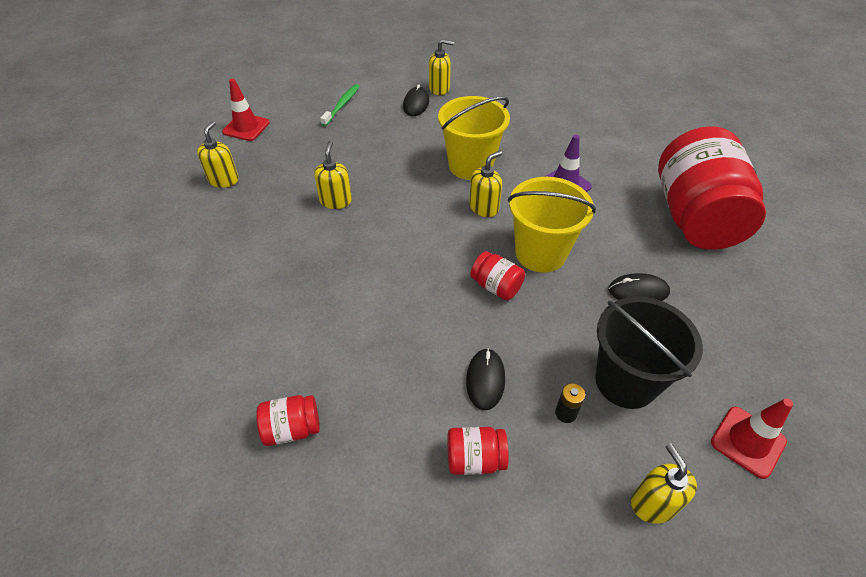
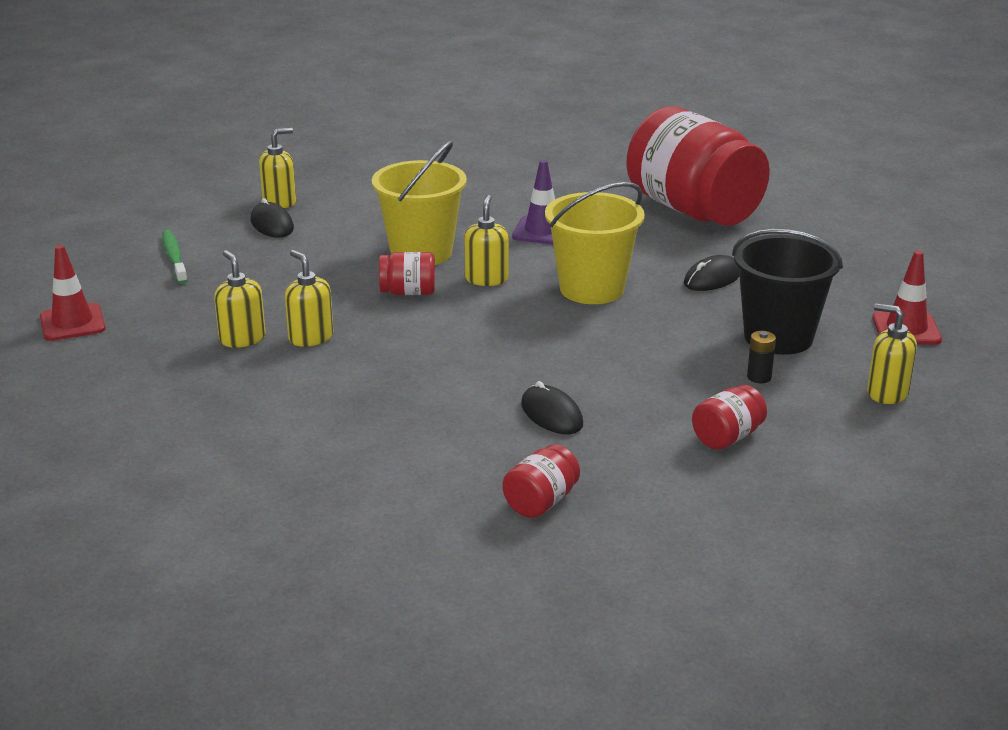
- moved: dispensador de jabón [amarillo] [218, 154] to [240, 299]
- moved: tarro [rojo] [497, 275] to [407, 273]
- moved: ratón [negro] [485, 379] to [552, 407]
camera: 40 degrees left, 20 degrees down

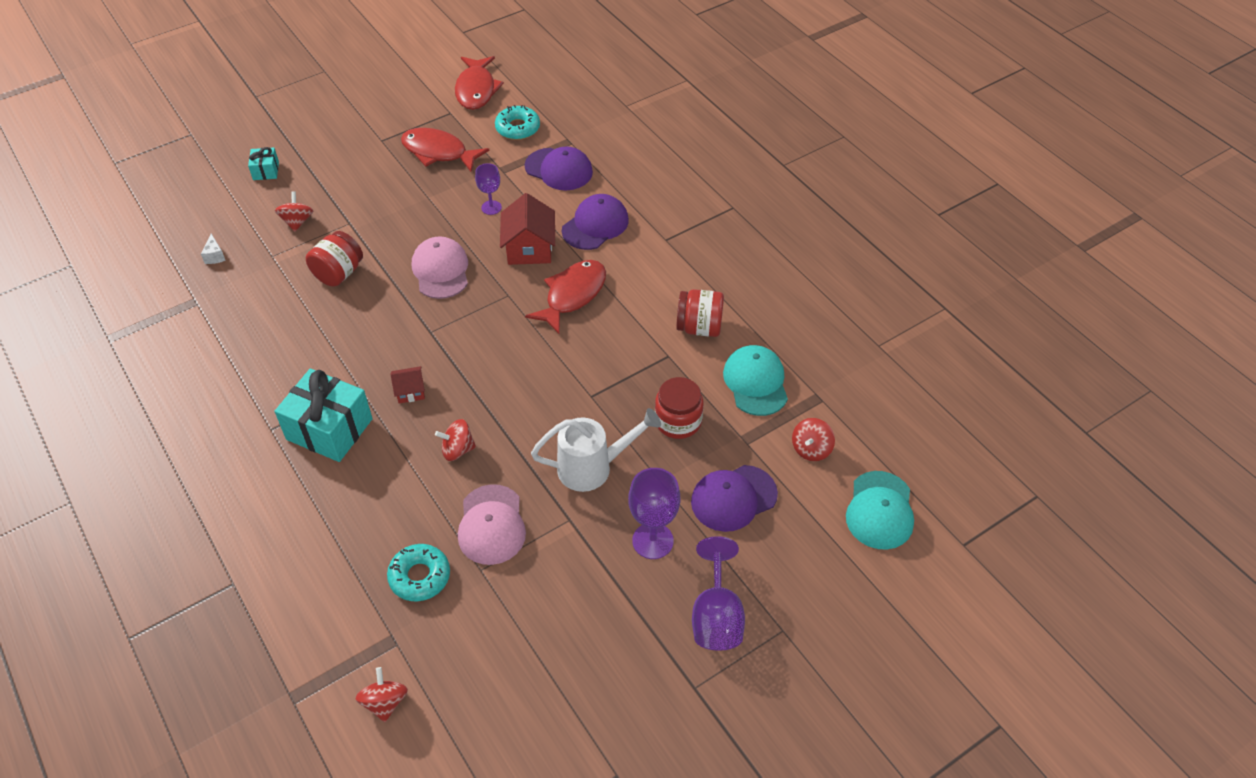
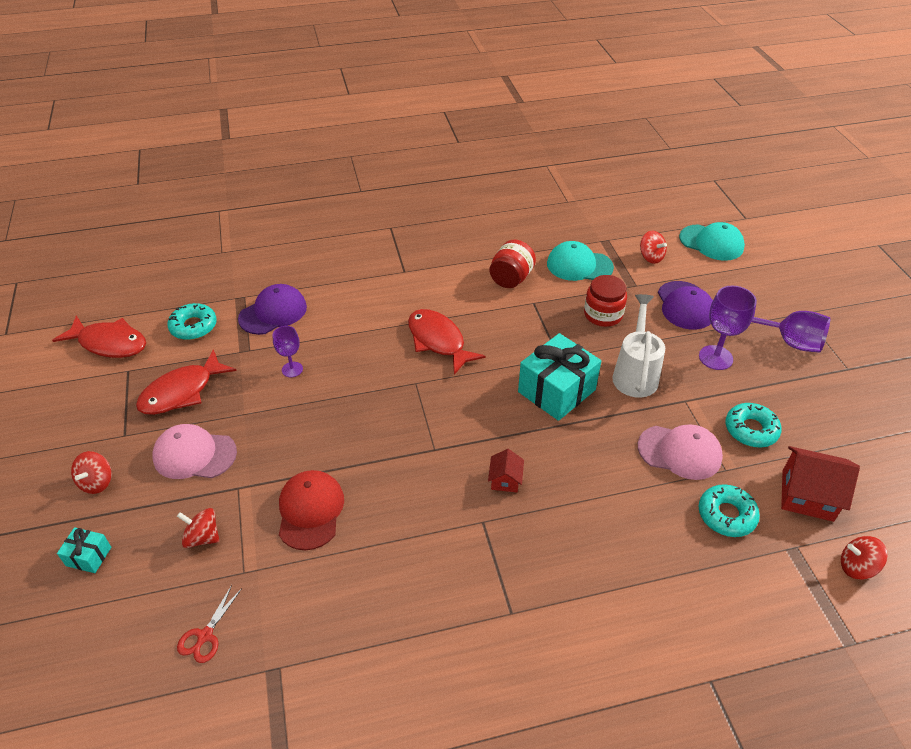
- moved: casa [rojo] [527, 229] to [820, 484]
- removed: gorra [morado] [595, 222]
- replaced: tarro [rojo] [334, 259] to gorra [rojo] [311, 510]
- replaced: queso [blanco] [213, 249] to tijeras [rojo] [209, 624]
- moved: gorra [rosa] [440, 267] to [194, 451]
- moved: regalo [turquesa] [324, 415] to [559, 377]
- moved: peonza [rojo] [455, 440] to [91, 472]
- added: rosquilla [turquesa] [753, 425]
camera: 70 degrees left, 5 degrees down

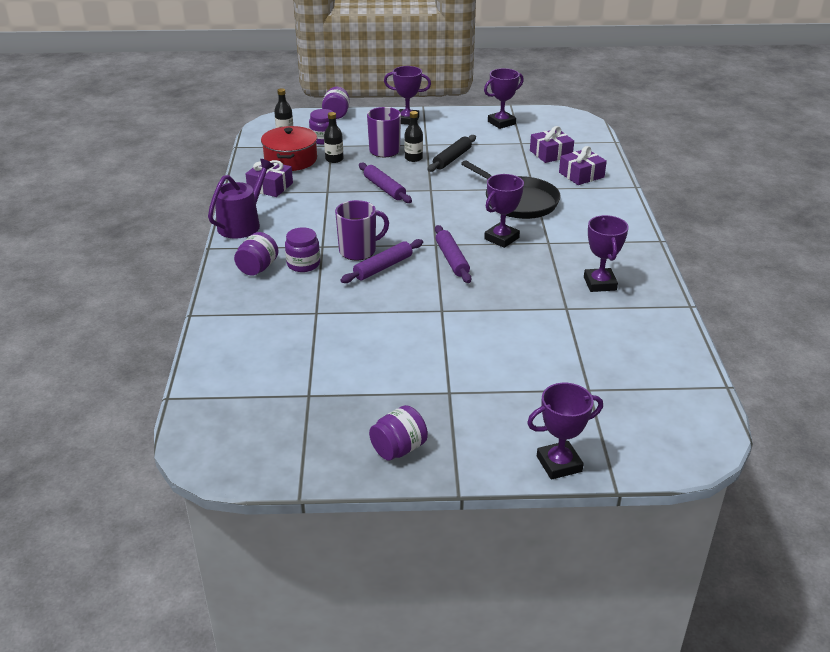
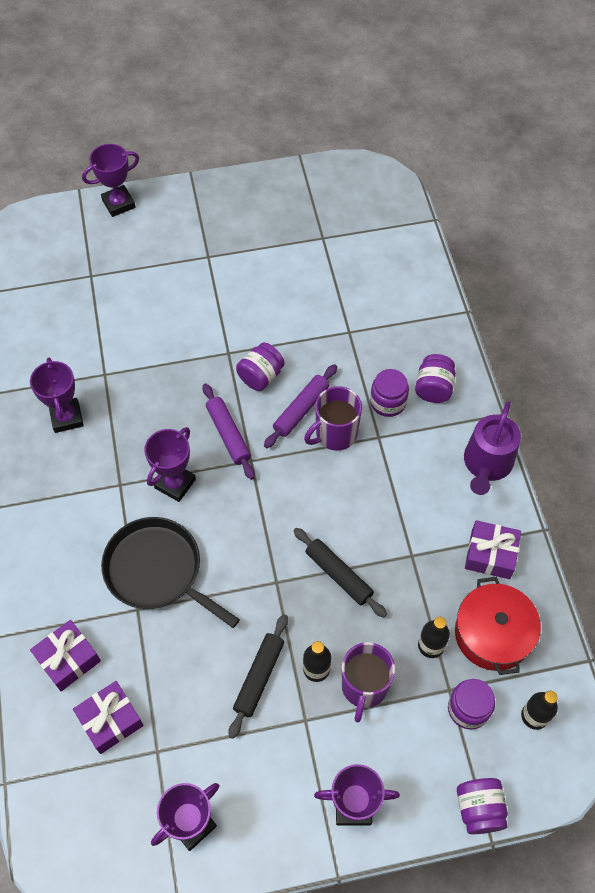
- recoloured: rodillo [morado] [385, 183] to rodillo [negro] [340, 573]
- moved: tarro [morado] [398, 433] to [260, 366]
camera: 170 degrees right, 25 degrees up

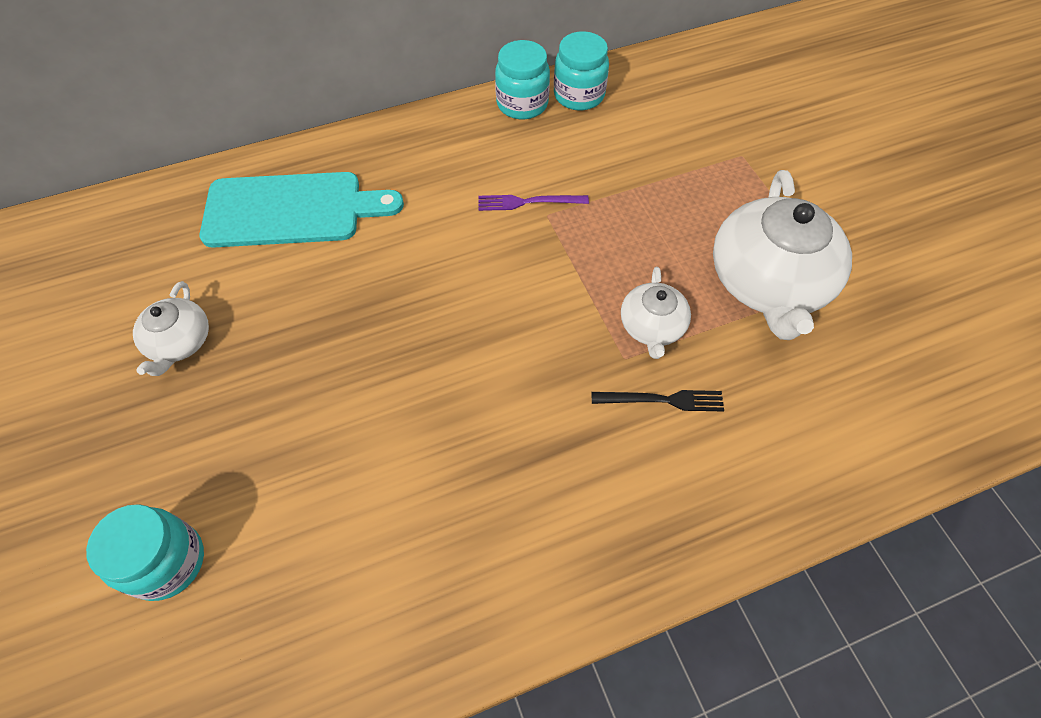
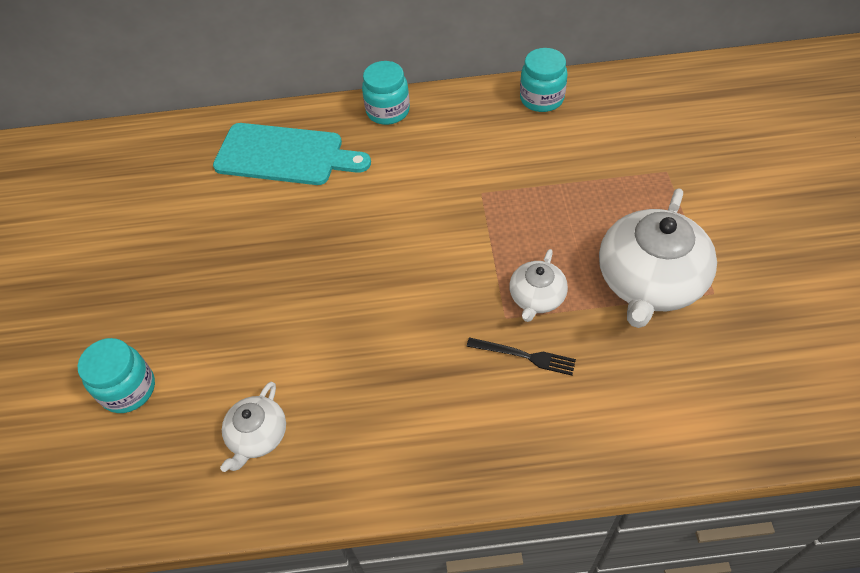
- moved: tarro [turquesa] [522, 79] to [386, 93]
- removed: tenedor [morado] [534, 203]
- moved: tetera [blanco] [171, 328] to [253, 427]
camera: 20 degrees right, 5 degrees down

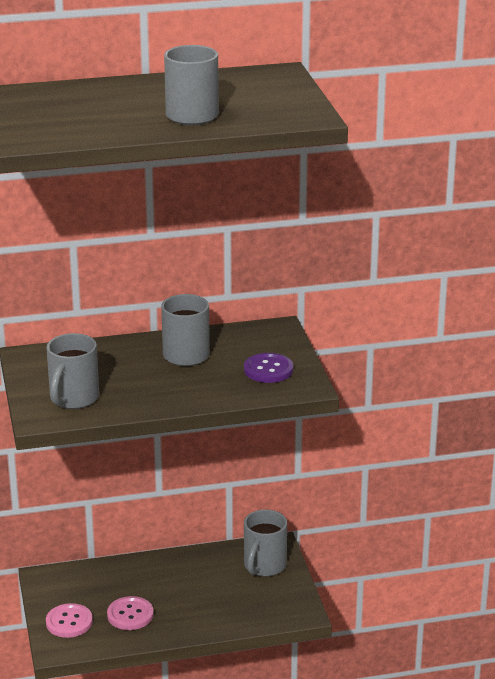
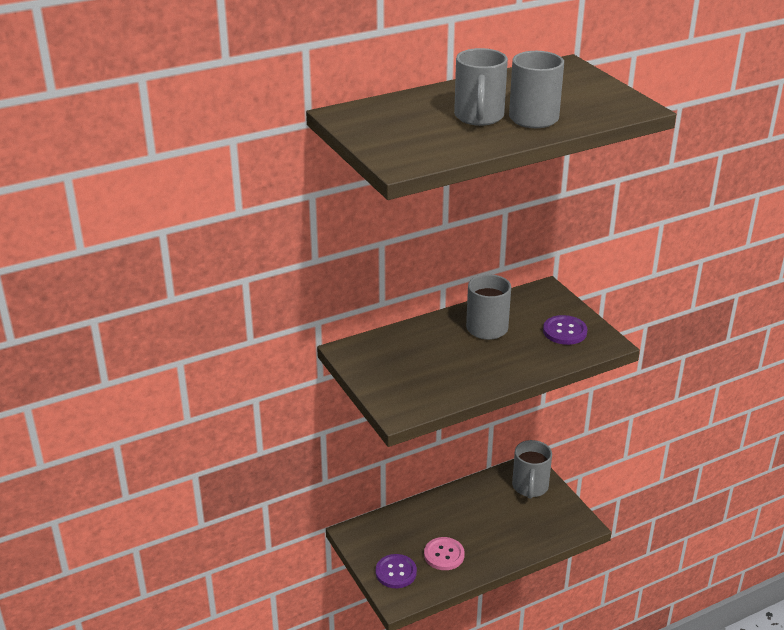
- moved: taza [gris] [73, 371] to [481, 87]
- recoloured: botón [rosa] [69, 620] to botón [morado] [396, 571]
camera: 15 degrees left, 5 degrees up

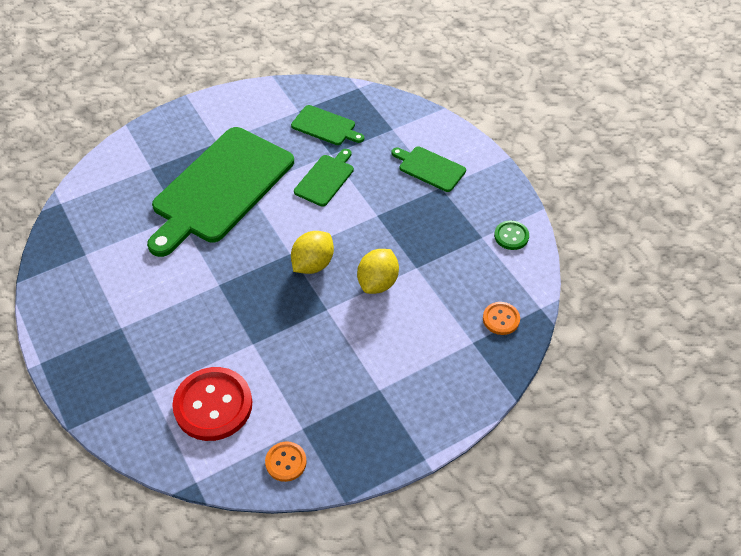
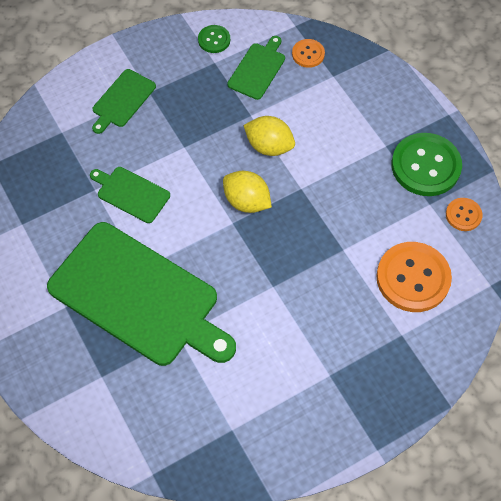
- moved: tabla de cortar [verde] [327, 125] to [256, 68]
- recoloured: botón [rojo] [212, 404] to botón [naranja] [414, 277]
- added: botón [verde] [427, 164]
camera: 90 degrees left, 10 degrees up

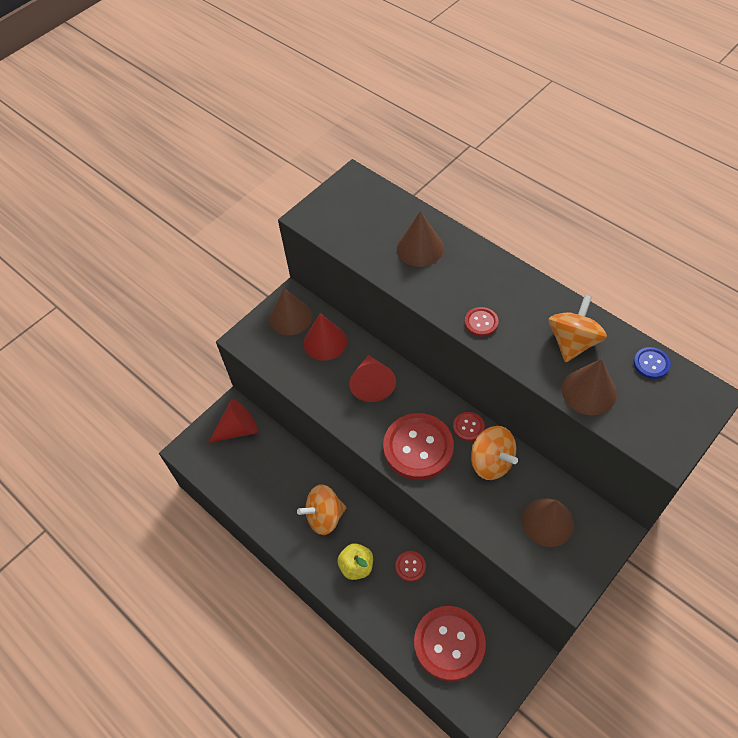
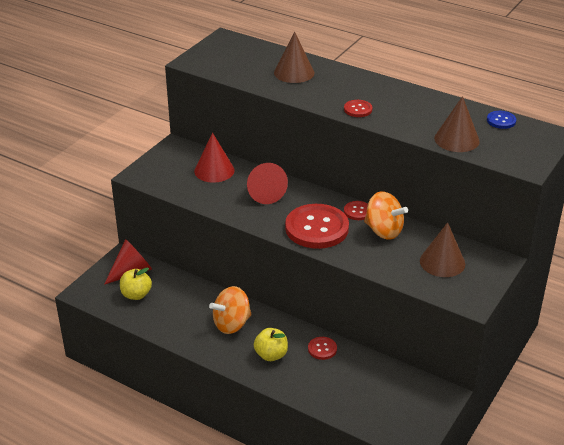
- removed: cono [marrón] [291, 311]
- removed: peonza [naranja] [578, 328]
- removed: botón [rojo] [450, 643]
- added: manzana [amarillo] [136, 283]
camera: 15 degrees left, 20 degrees down

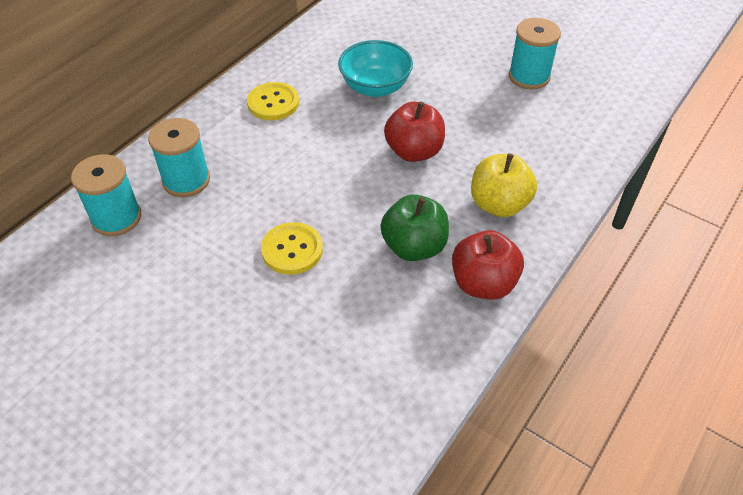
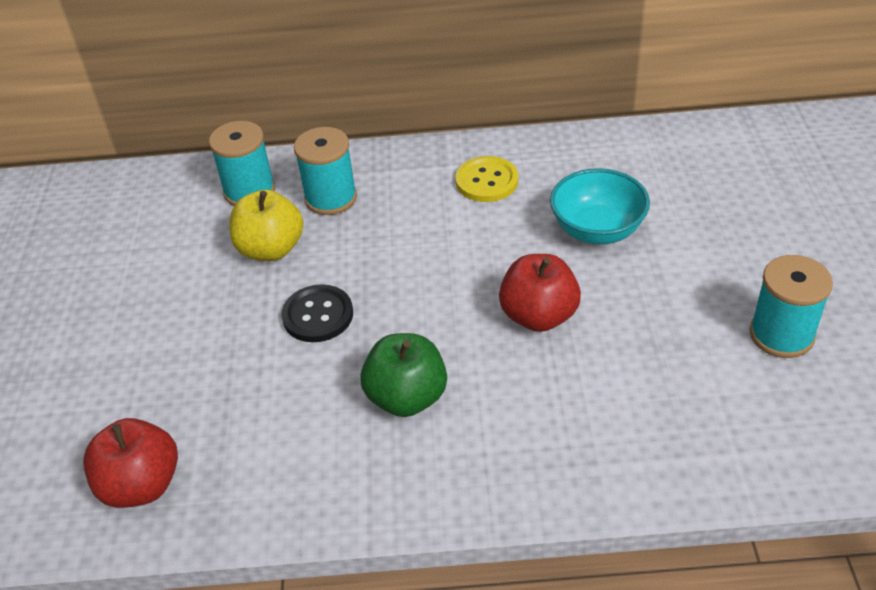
- moved: manzana [amarillo] [504, 185] to [266, 225]
- recoloured: botón [amarillo] [292, 248] to botón [negro] [317, 313]
- moved: manzana [rojo] [488, 265] to [130, 463]
camera: 55 degrees right, 5 degrees down

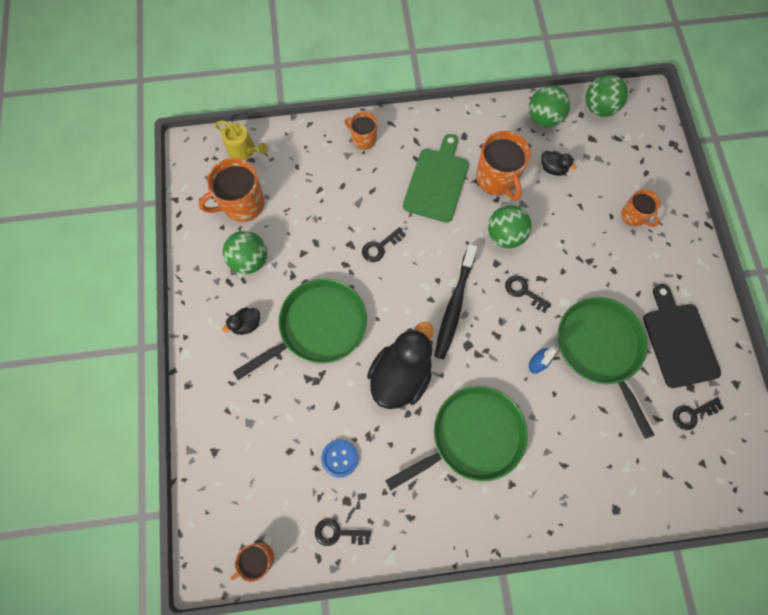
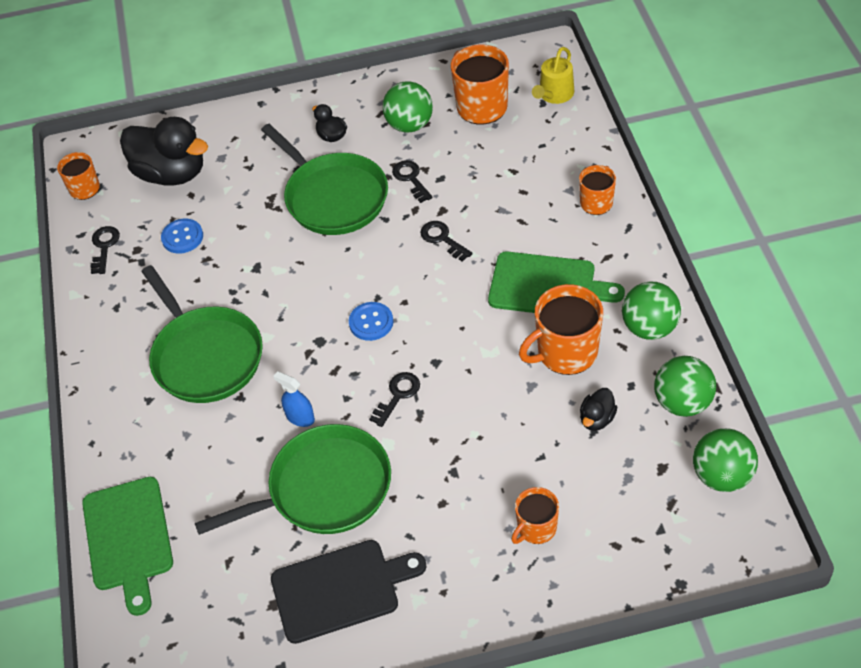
- moved: pelota [verde] [510, 226] to [651, 311]
- replaced: cepillo de dientes [negro] [456, 301] to botón [azul] [371, 321]
- moved: pato [negro] [400, 365] to [164, 151]
- moved: llave [negro] [698, 413] to [412, 181]
- added: tabla de cortar [verde] [127, 546]
camera: 90 degrees right, 20 degrees down

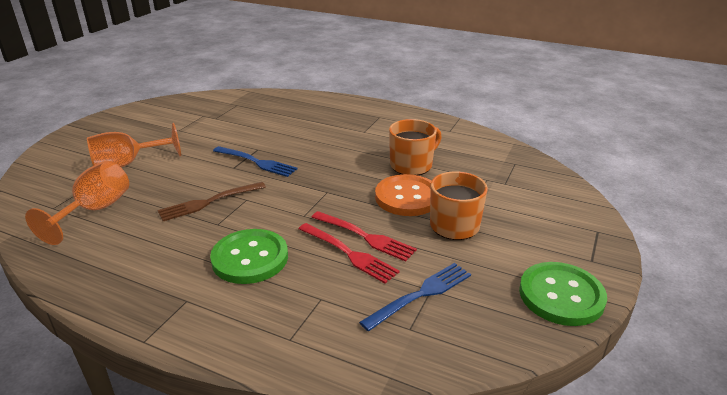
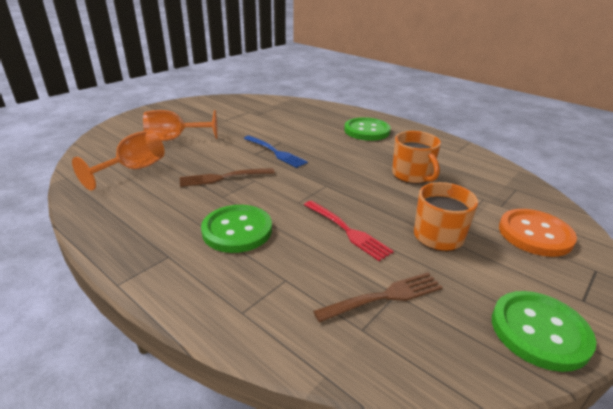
- turned: taza [naranja] [415, 147] = [416, 157] 90 degrees clockwise
- moved: botón [naranja] [403, 195] to [538, 233]
- removed: tenedor [rojo] [349, 253]
- recoloured: tenedor [azul] [415, 297] to tenedor [marrón] [378, 297]
- added: botón [verde] [367, 129]
camera: 15 degrees right, 0 degrees up

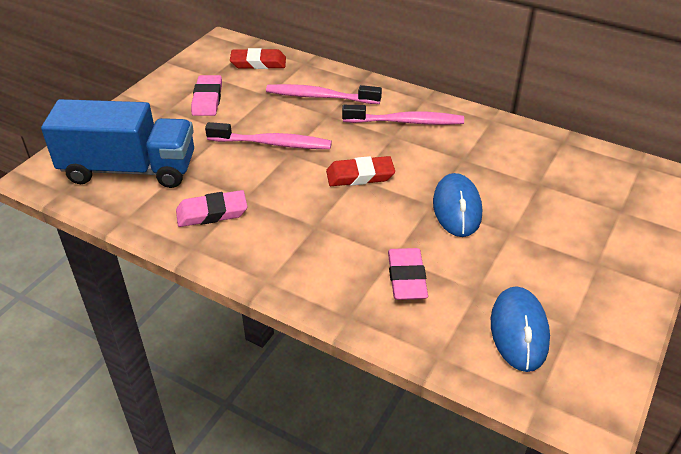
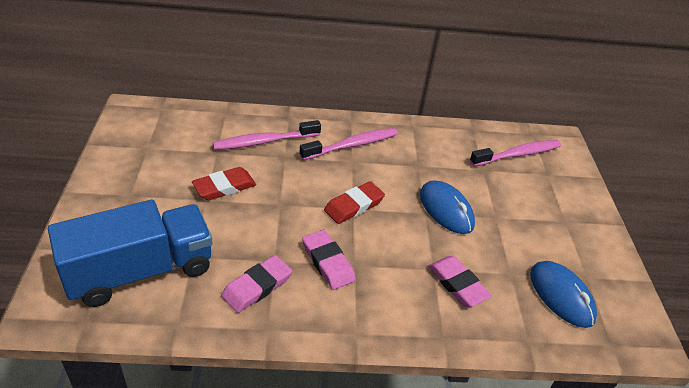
- moved: goma de borrar [rojo] [258, 58] to [224, 183]
- moved: goma de borrar [rosa] [206, 95] to [329, 260]
- moved: cepillo de dientes [rosa] [268, 135] to [515, 153]
camera: 35 degrees left, 0 degrees up

